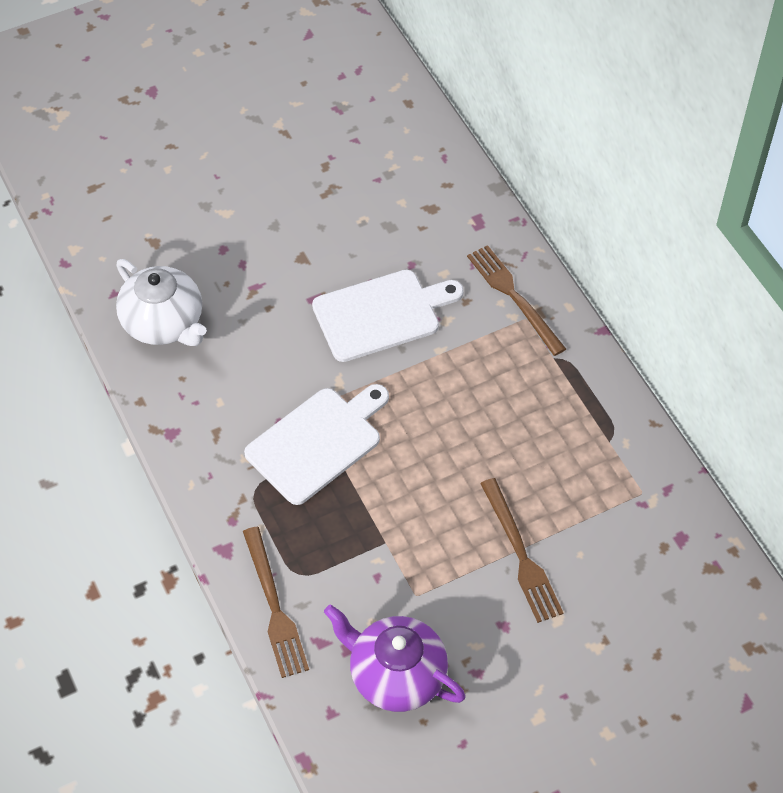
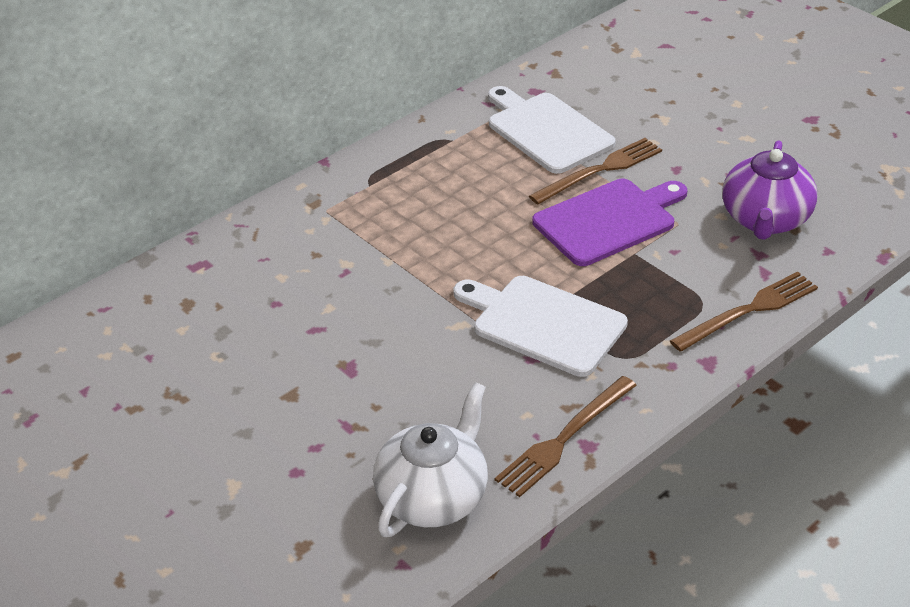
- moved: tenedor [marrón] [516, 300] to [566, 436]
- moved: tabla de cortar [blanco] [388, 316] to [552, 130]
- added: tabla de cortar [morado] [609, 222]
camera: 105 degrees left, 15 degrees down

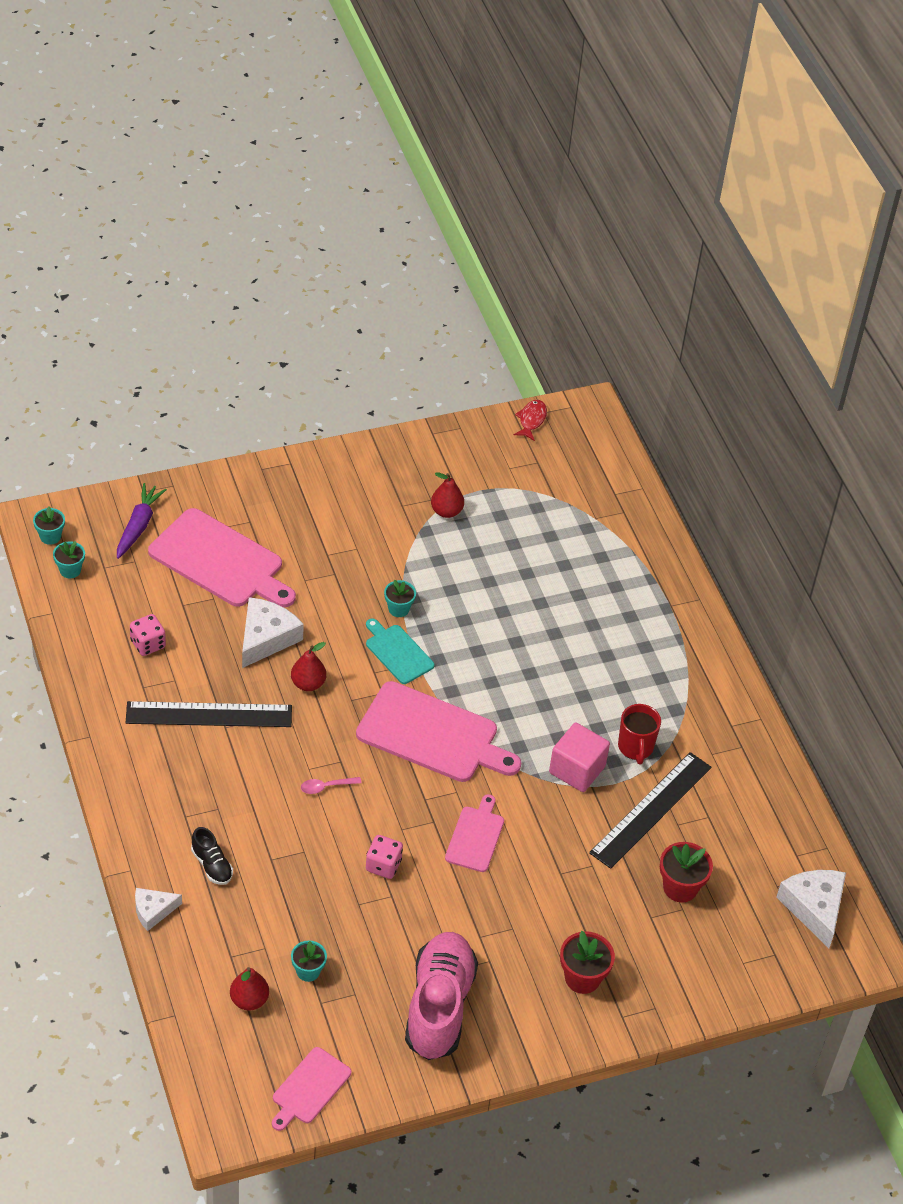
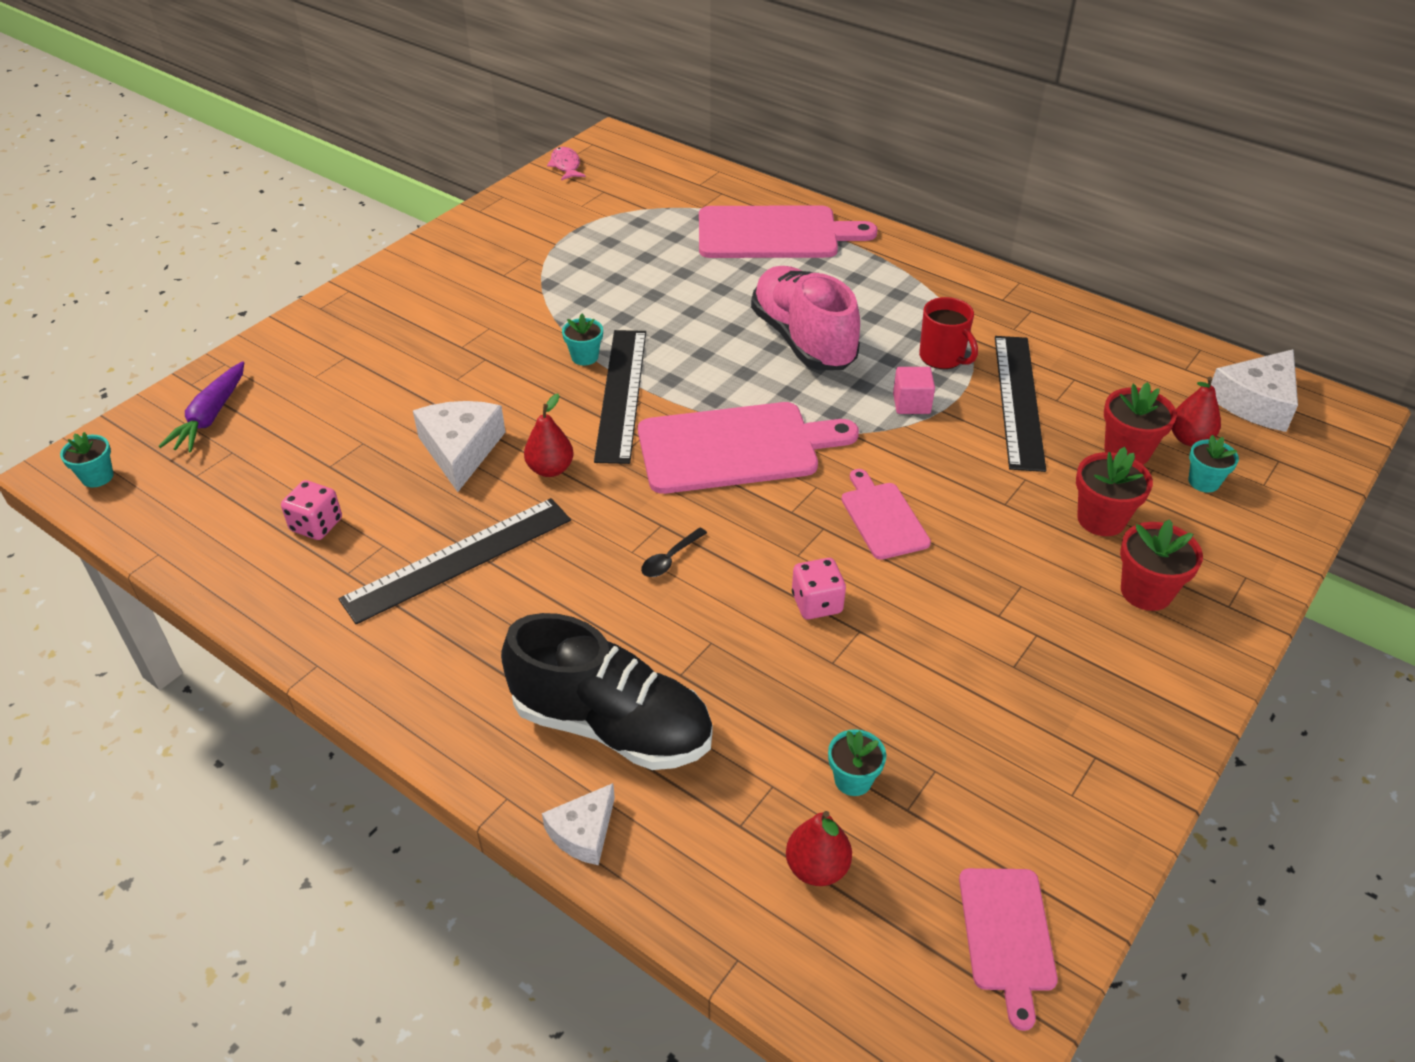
- recoloured: pez [rojo] [530, 420] to pez [rosa] [566, 163]
- moved: pera [rojo] [447, 495] to [1196, 411]
- turned: zanahoria [morado] [142, 521] = [201, 406] 150 degrees counterclockwise
- moved: tabla de cortar [rosa] [222, 558] to [788, 231]
- moved: maceta [turquesa] [69, 559] to [1213, 464]
- replaced: tabla de cortar [turquesa] [400, 651] to regla [negro] [620, 397]
- resized: cubo [rosa] [579, 757] = [914, 390] x0.63
- recoloured: cuchara [rosa] [331, 785] to cuchara [negro] [674, 552]
- resized: zapato [negro] [212, 856] = [607, 691] x2.25
- turned: queso [blanco] [811, 909] = [1254, 390] 90 degrees counterclockwise
- moved: zapato [rosa] [441, 996] to [805, 318]
- added: maceta [rojo] [1114, 491]
camera: 30 degrees left, 5 degrees down

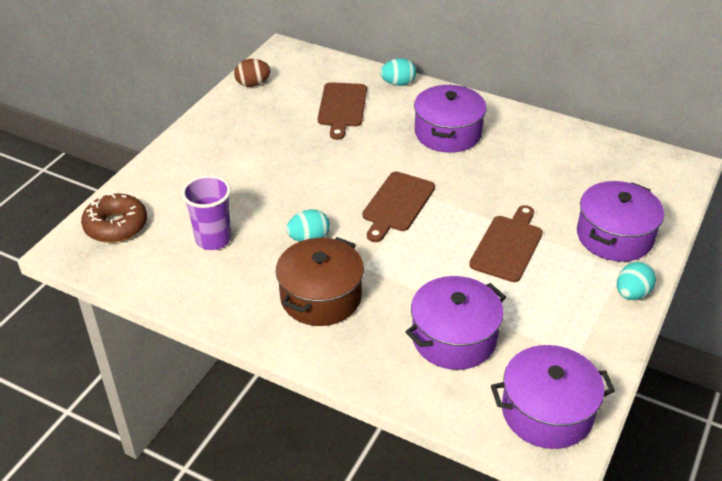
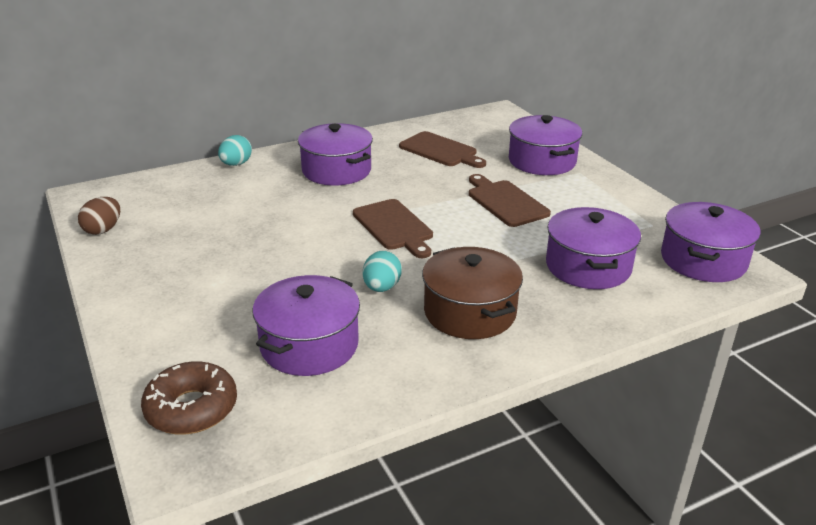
- moved: tabla de cortar [marrón] [342, 111] to [442, 149]
- replaced: vaso [morado] [206, 212] to olla [morado] [306, 325]
- removed: huevo [turquesa] [636, 281]
camera: 55 degrees left, 10 degrees down

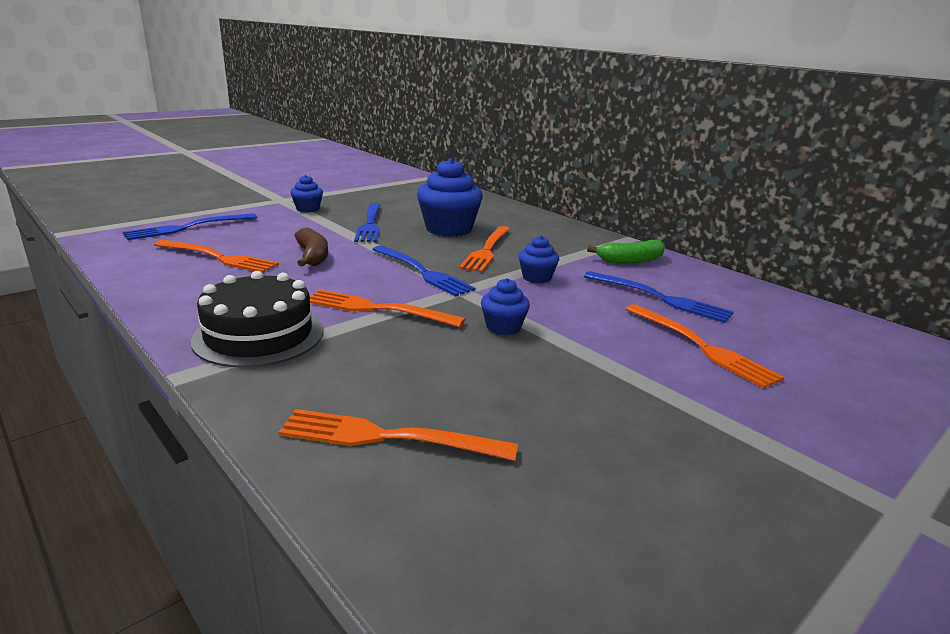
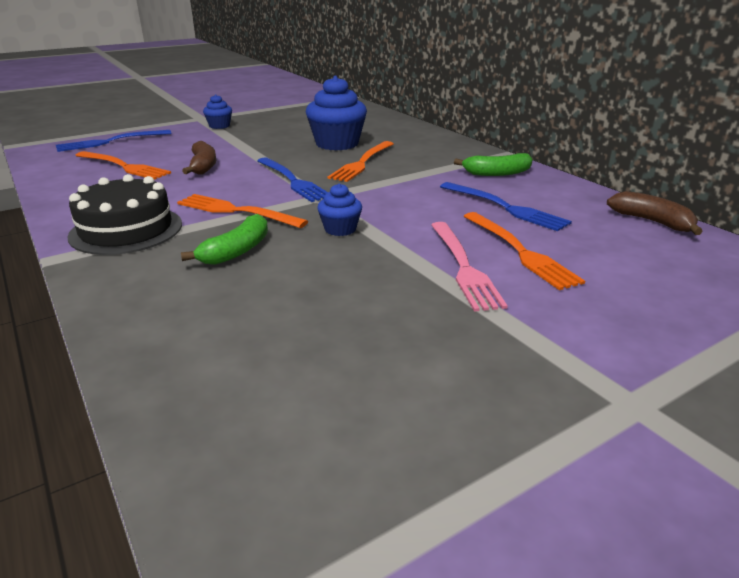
- removed: tenedor [azul] [367, 222]
- removed: magdalena [azul] [539, 259]
- removed: tenedor [naranja] [398, 435]
- added: plátano [marrón] [655, 213]
- added: plátano [verde] [224, 239]
- added: tenedor [rosa] [469, 267]
camera: 10 degrees right, 5 degrees up

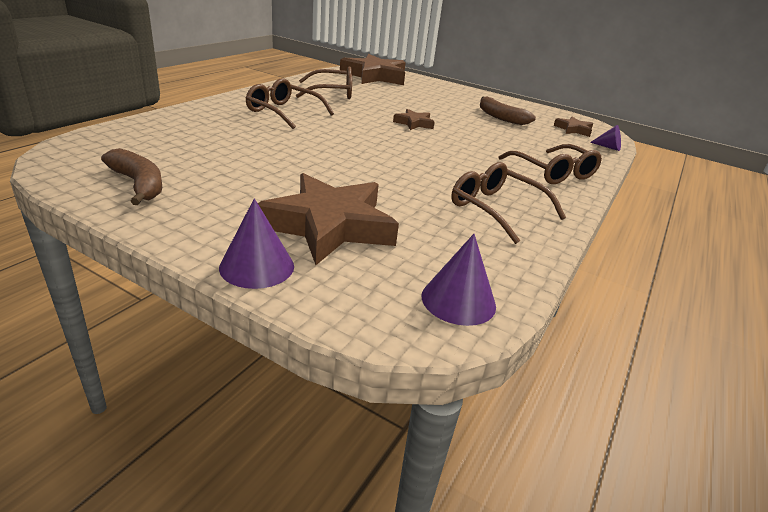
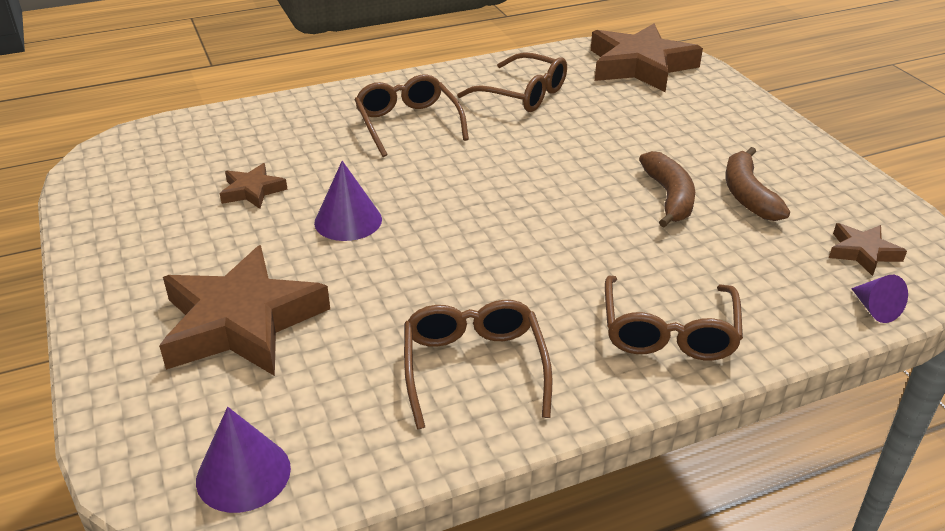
- moved: estrella [marrón] [413, 119] to [254, 186]
- moved: plátano [marrón] [131, 176] to [667, 189]
- moved: cono [morado] [256, 243] to [348, 201]
camera: 40 degrees right, 5 degrees up

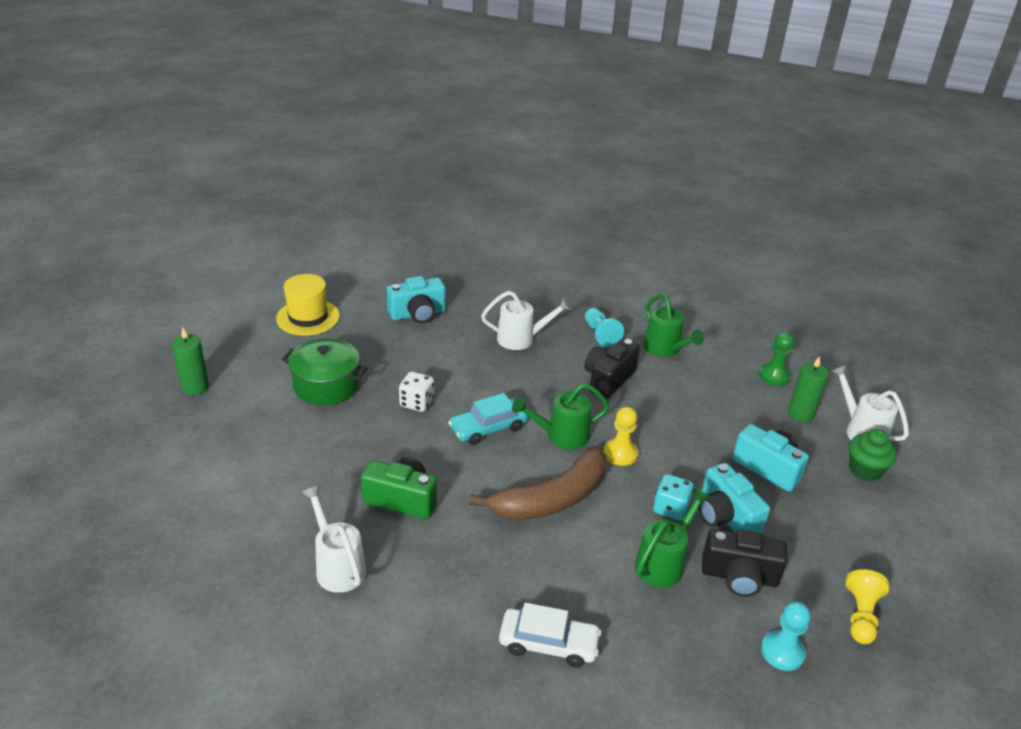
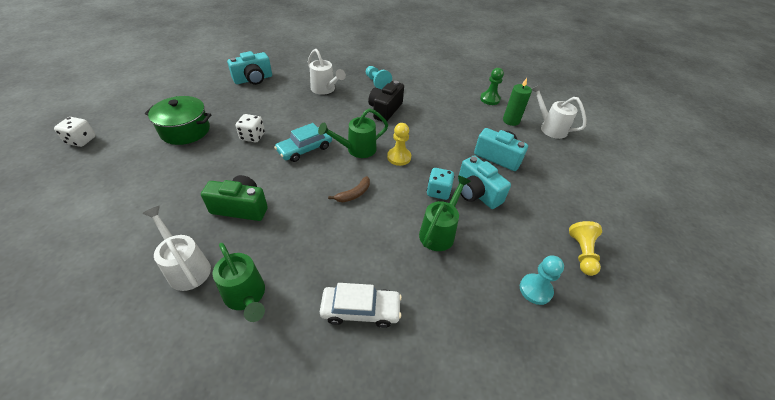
- removed: sombrero [amarillo] [308, 305]
- turned: regadera [blanco] [526, 320] = [327, 72] 60 degrees clockwise
- moved: regadera [verde] [674, 325] to [239, 282]
- replaced: vela [verde] [190, 361] to dado [blanco] [75, 132]
- removed: magdalena [verde] [873, 455]
- resized: plátano [marrón] [537, 483] = [349, 189] x0.43
- removed: cámara [negro] [745, 563]
camera: 10 degrees left, 10 degrees up

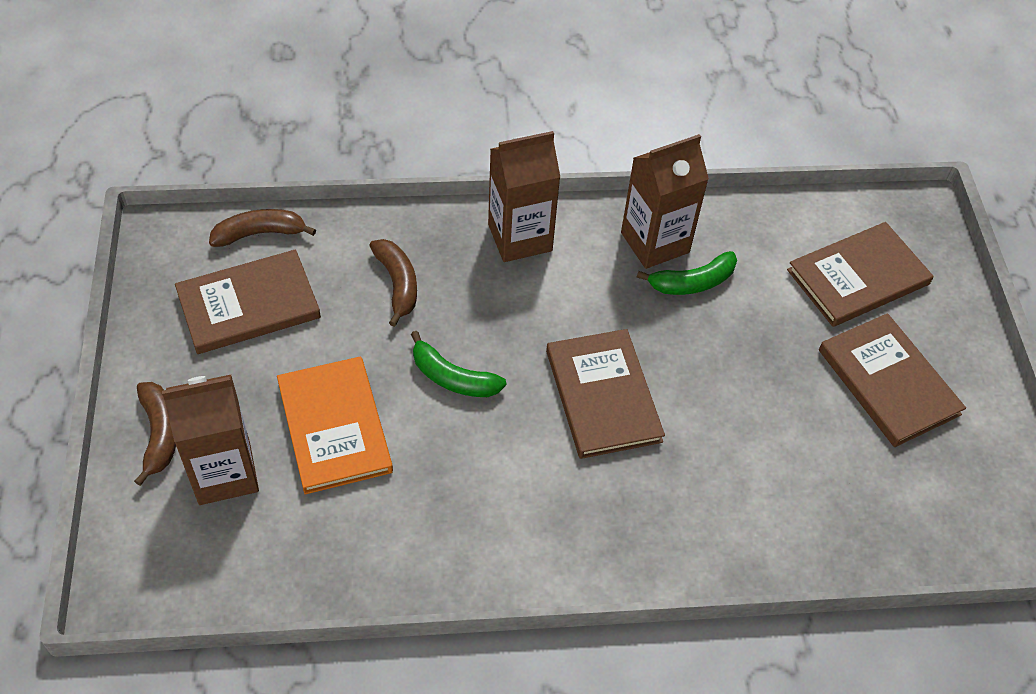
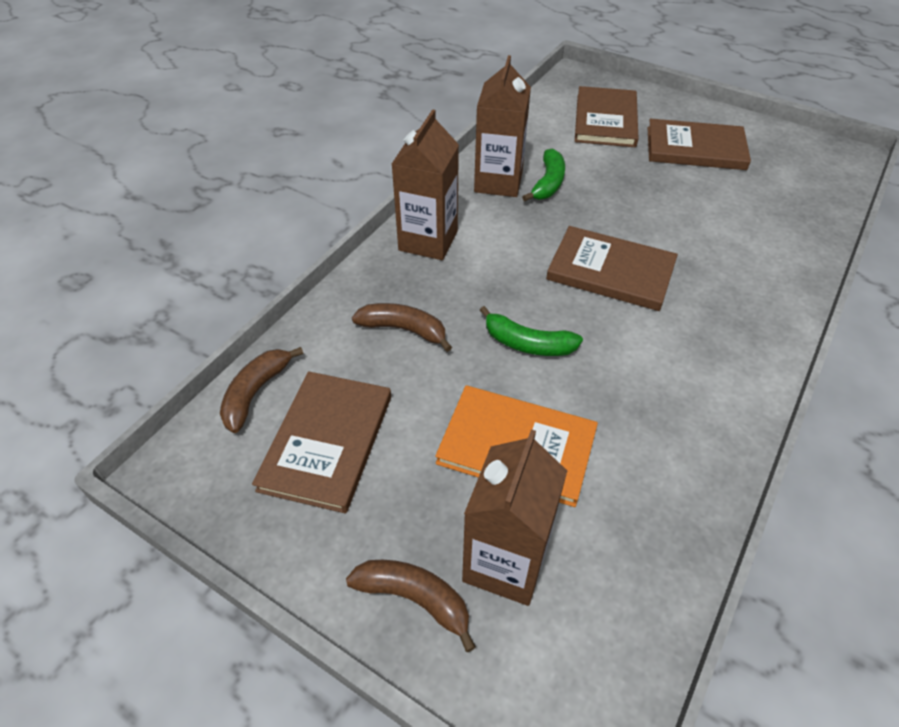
- turned: plátano [verde] [458, 364] = [531, 331] 45 degrees clockwise
camera: 50 degrees left, 5 degrees down

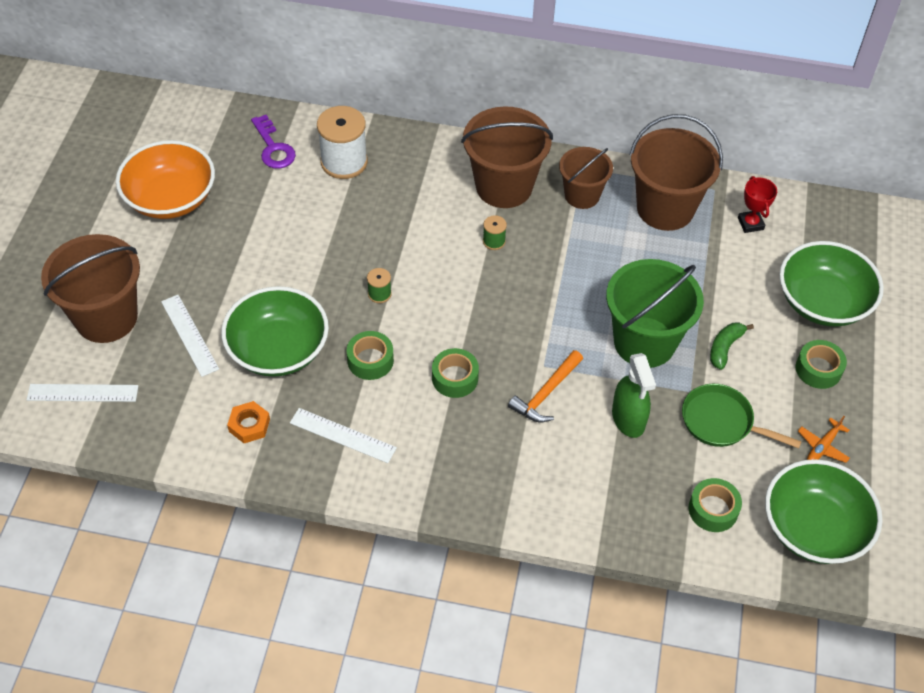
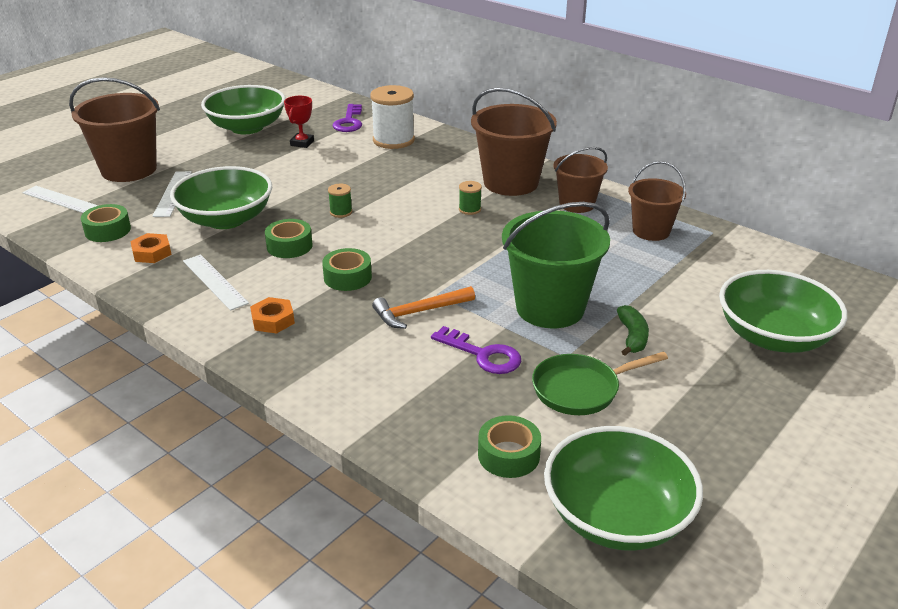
- resized: balde [marrón] [676, 172] = [657, 201] x0.61
- recoloured: cuenco [naranja] [165, 179] to cuenco [verde] [243, 109]
- moved: trofeo [rojo] [757, 204] to [299, 122]
- turned: plátano [verde] [732, 346] = [633, 330] 120 degrees clockwise
- moved: cinta adhesiva [verde] [821, 364] to [106, 223]
- replaced: pulverizador [verde] [634, 395] to llave [morado] [476, 350]
- turned: sartén [verde] [742, 416] = [600, 383] 75 degrees counterclockwise
- removed: avión [naranja] [824, 439]
- added: tuerca [naranja] [272, 315]
camera: 30 degrees right, 20 degrees down

